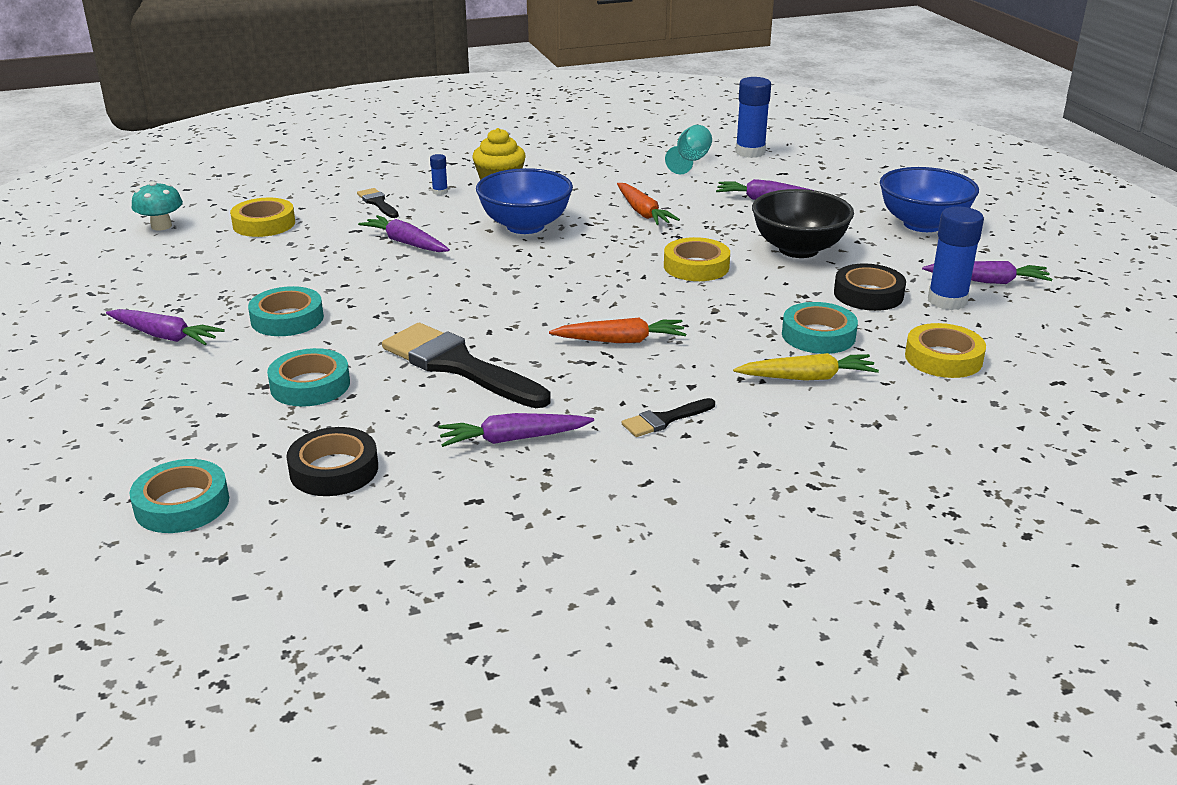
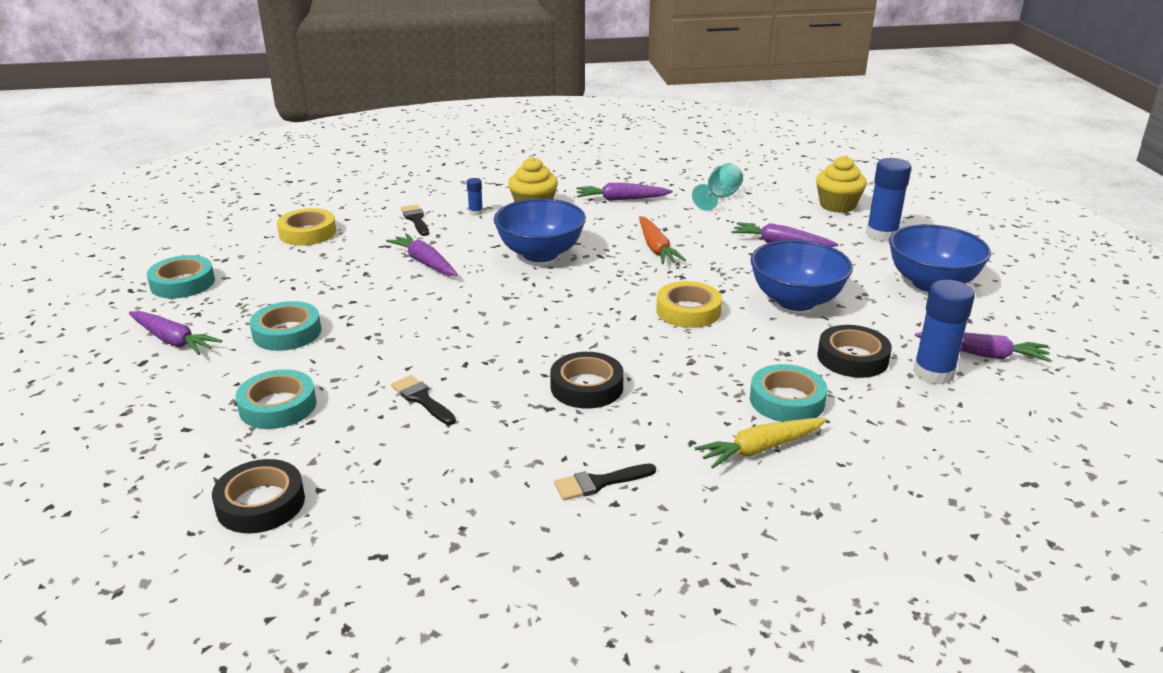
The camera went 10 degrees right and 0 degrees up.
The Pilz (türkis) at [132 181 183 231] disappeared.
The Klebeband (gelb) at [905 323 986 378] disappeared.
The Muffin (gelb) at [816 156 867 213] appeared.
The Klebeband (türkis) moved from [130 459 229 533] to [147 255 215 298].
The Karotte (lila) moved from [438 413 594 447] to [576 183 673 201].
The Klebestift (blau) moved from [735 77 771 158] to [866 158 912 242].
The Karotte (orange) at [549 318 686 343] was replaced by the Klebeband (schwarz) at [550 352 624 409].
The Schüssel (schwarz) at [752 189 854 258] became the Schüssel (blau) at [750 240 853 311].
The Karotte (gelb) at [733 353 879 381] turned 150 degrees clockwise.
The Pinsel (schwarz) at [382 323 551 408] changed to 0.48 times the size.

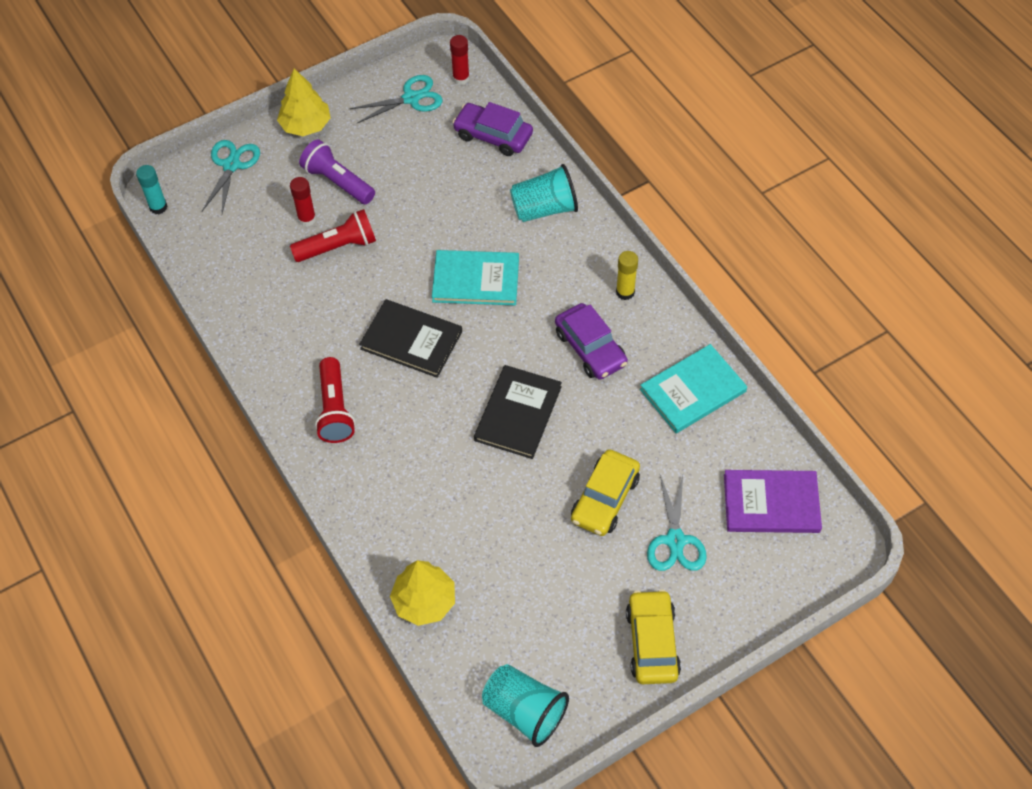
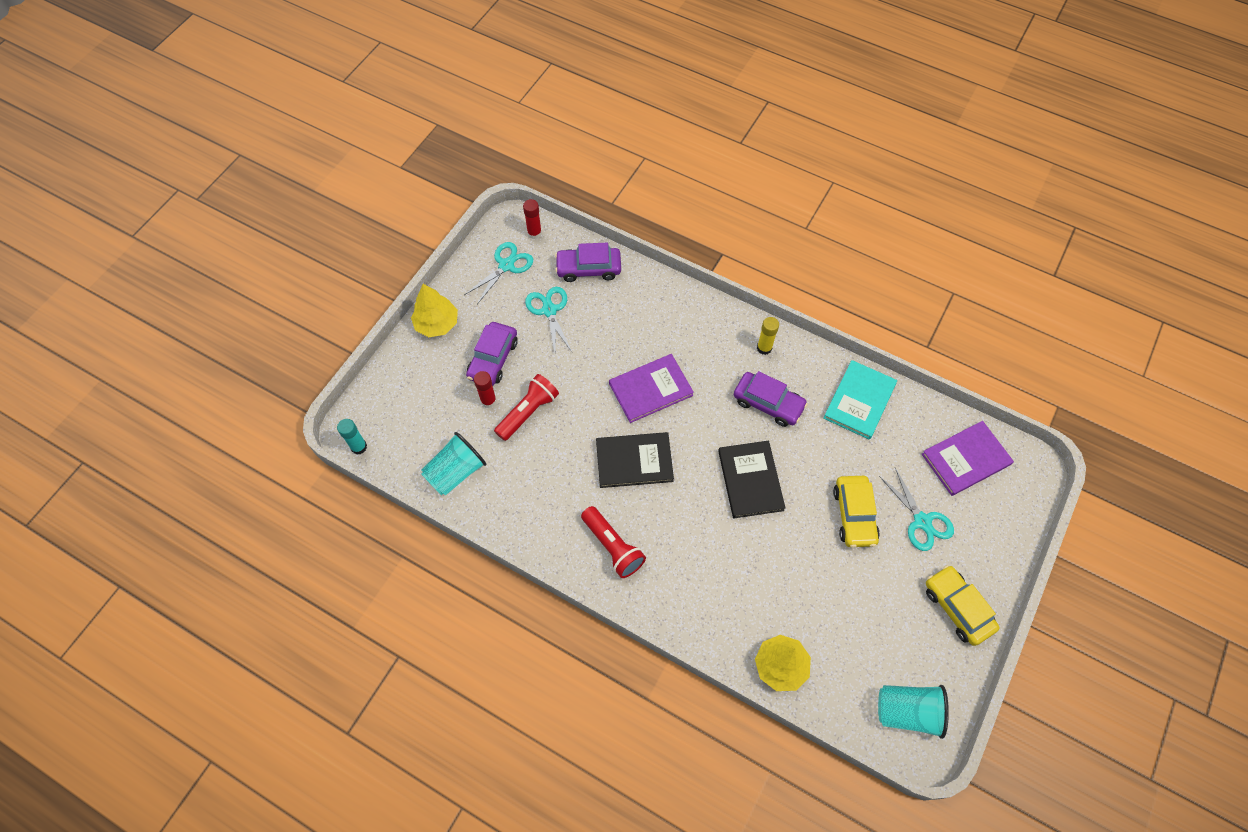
The camera went 30 degrees left and 5 degrees up.
The Schere (türkis) moved from [202 140 260 214] to [525 287 572 353].
The Becher (türkis) moved from [510 164 578 222] to [421 432 486 496].
The Taschenlampe (lila) at [299 139 375 204] was replaced by the Auto (lila) at [466 322 518 386].
The Buch (türkis) at [432 250 519 305] became the Buch (lila) at [609 354 694 423].

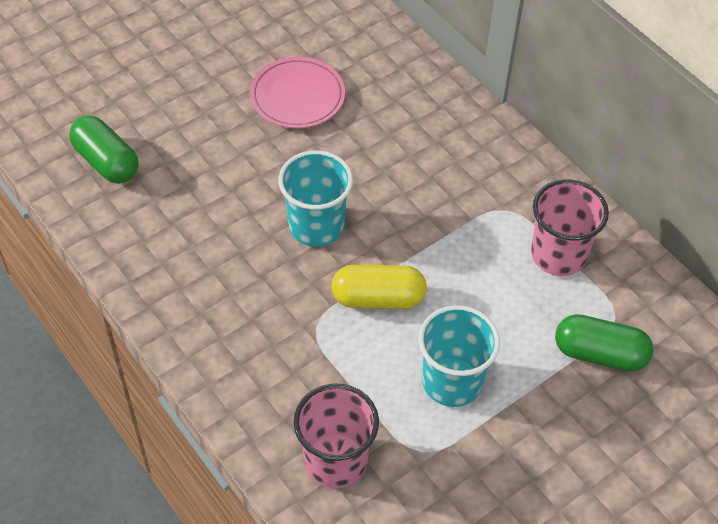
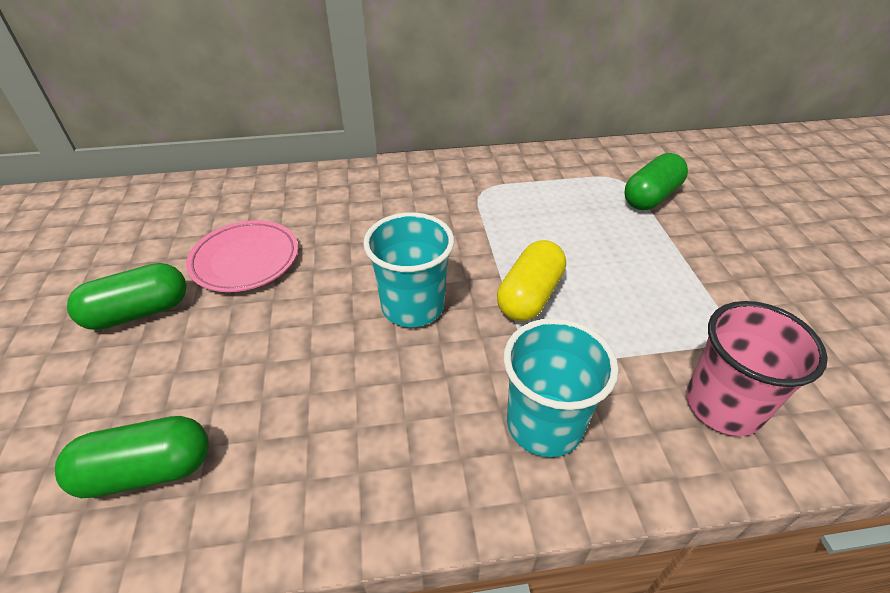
The camera went 60 degrees left and 10 degrees down.
The Becher (rosa) at [531 179 609 276] disappeared.
The Kapsel (grün) at [67 263 187 330] appeared.
The Becher (türkis) moved from [418 305 500 407] to [504 318 619 457].

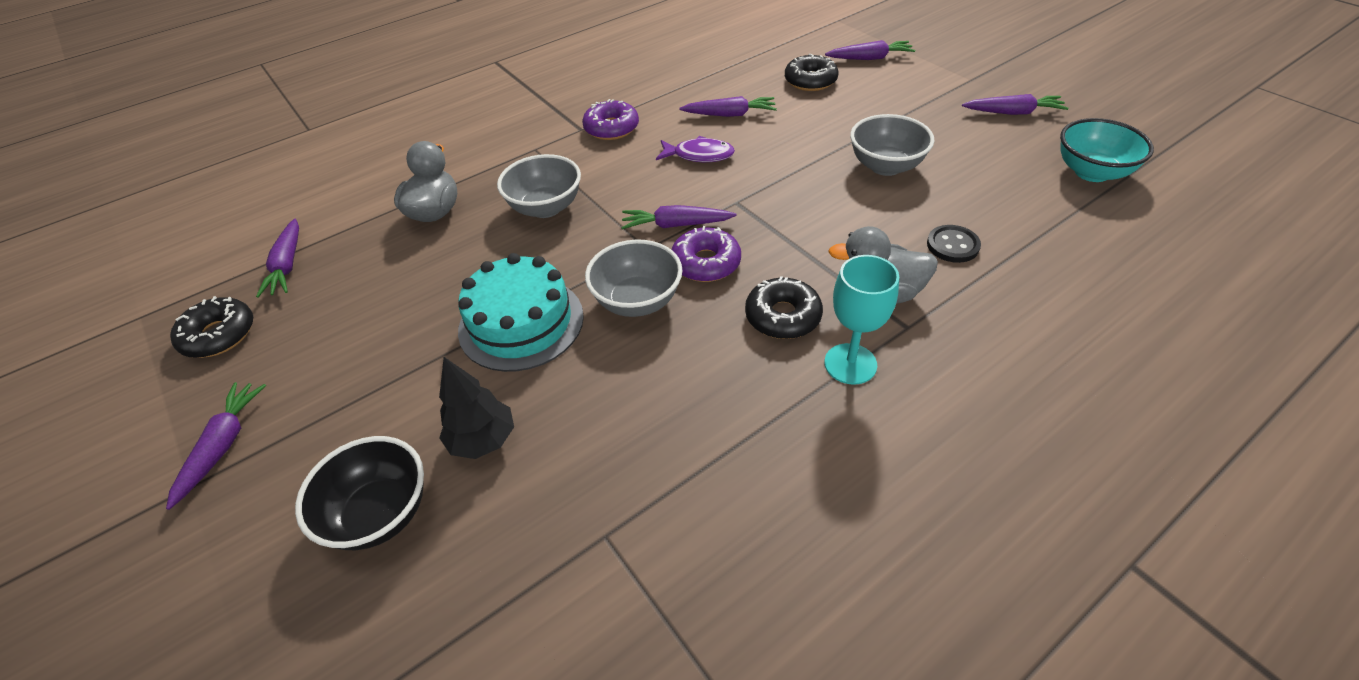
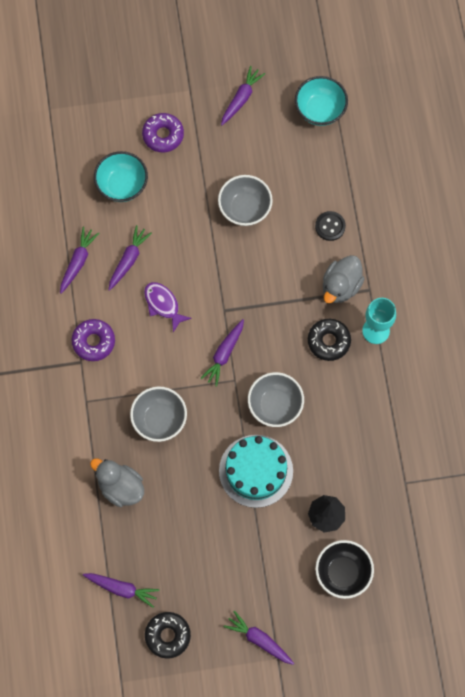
The camera went 65 degrees left and 25 degrees up.
The Donut (lila) moved from [671 226 741 282] to [142 113 184 152].
The Karotte (lila) moved from [825 40 915 60] to [60 227 99 294].
The Donut (schwarz) at [785 53 839 91] was replaced by the Schüssel (türkis) at [94 151 148 202].
The Fisch (lila) at [656 136 735 162] turned 75 degrees counterclockwise.

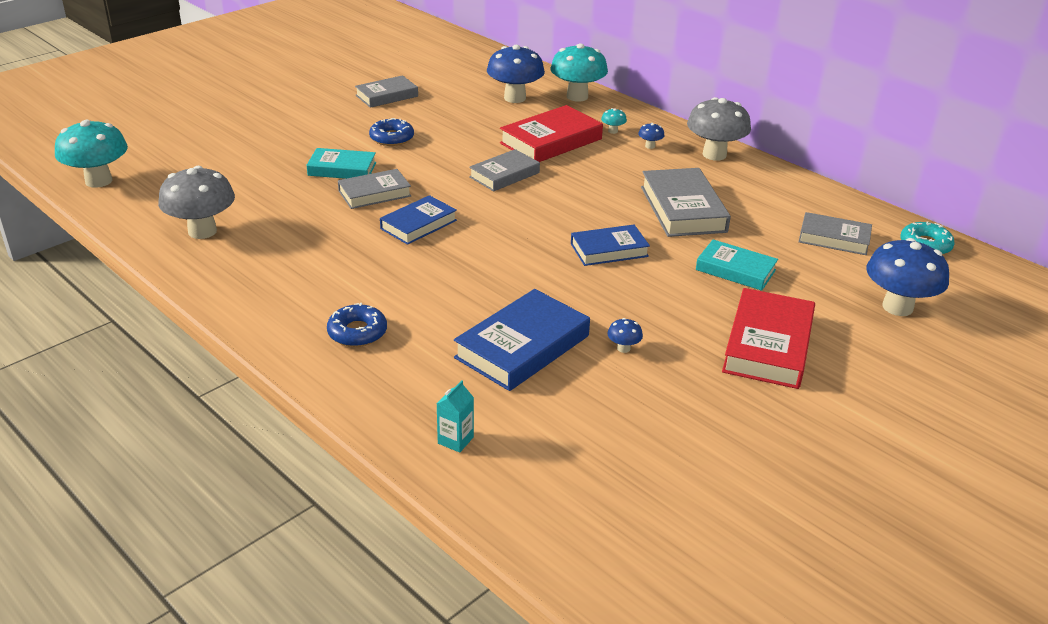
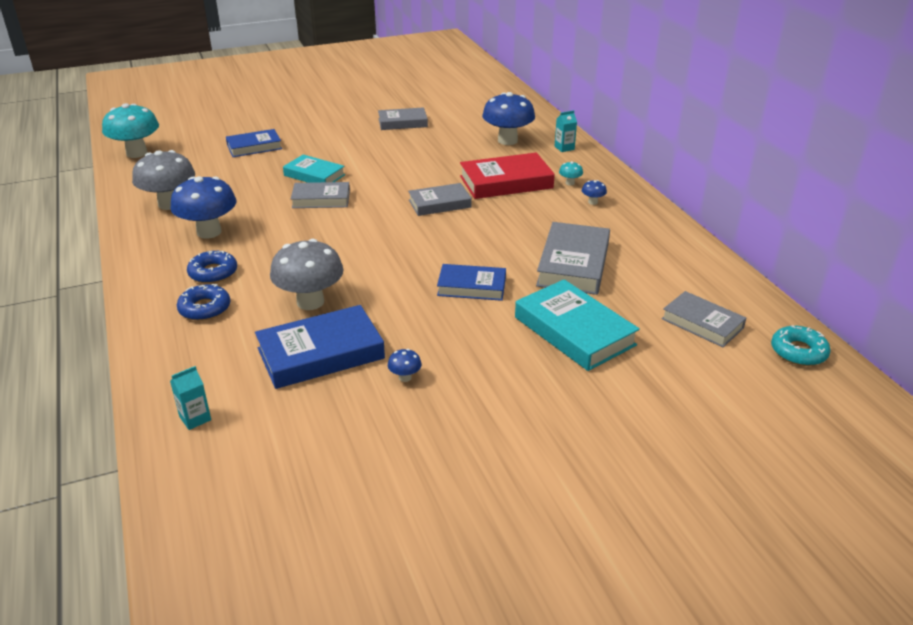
The camera went 25 degrees right and 0 degrees up.
The Buch (rot) at [722 288 815 389] disappeared.
The Donut (blau) moved from [369 118 414 146] to [187 251 237 284].
The Buch (blau) moved from [380 195 457 245] to [226 129 282 157].
The Pilz (grau) moved from [687 97 751 161] to [270 239 344 310].
The Pilz (blau) moved from [867 238 949 316] to [170 176 236 239].
The Pilz (türkis) at [550 43 608 102] was replaced by the Getränkekarton (türkis) at [555 110 577 152].
The Buch (türkis) at [696 240 778 291] changed to 1.55 times the size.

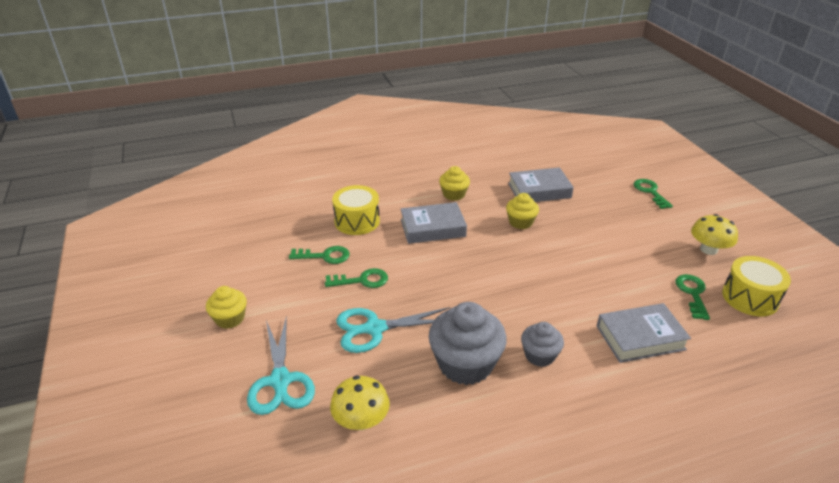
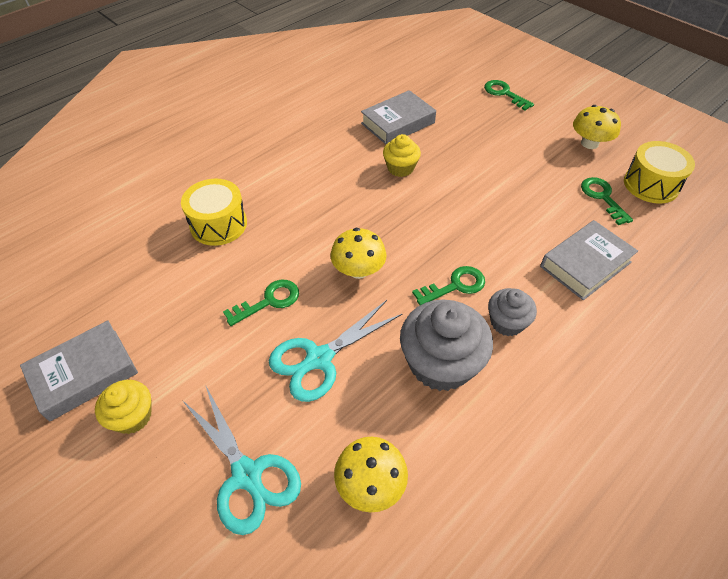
The camera went 25 degrees left and 15 degrees up.
The Muffin (gelb) at [439 166 470 201] disappeared.
The Pilz (gelb) at [330 228 386 279] appeared.
The Schlüssel (grün) moved from [289 246 350 264] to [412 266 485 305].
The Buch (grau) moved from [401 202 467 244] to [20 320 138 422].

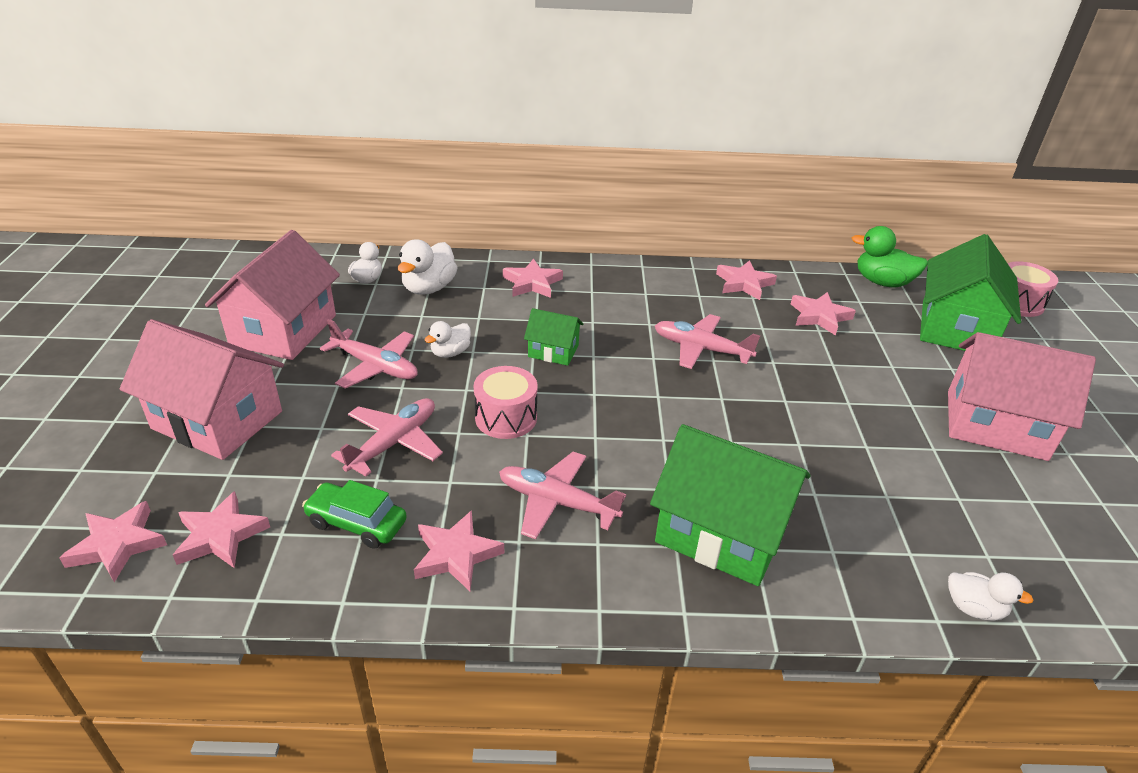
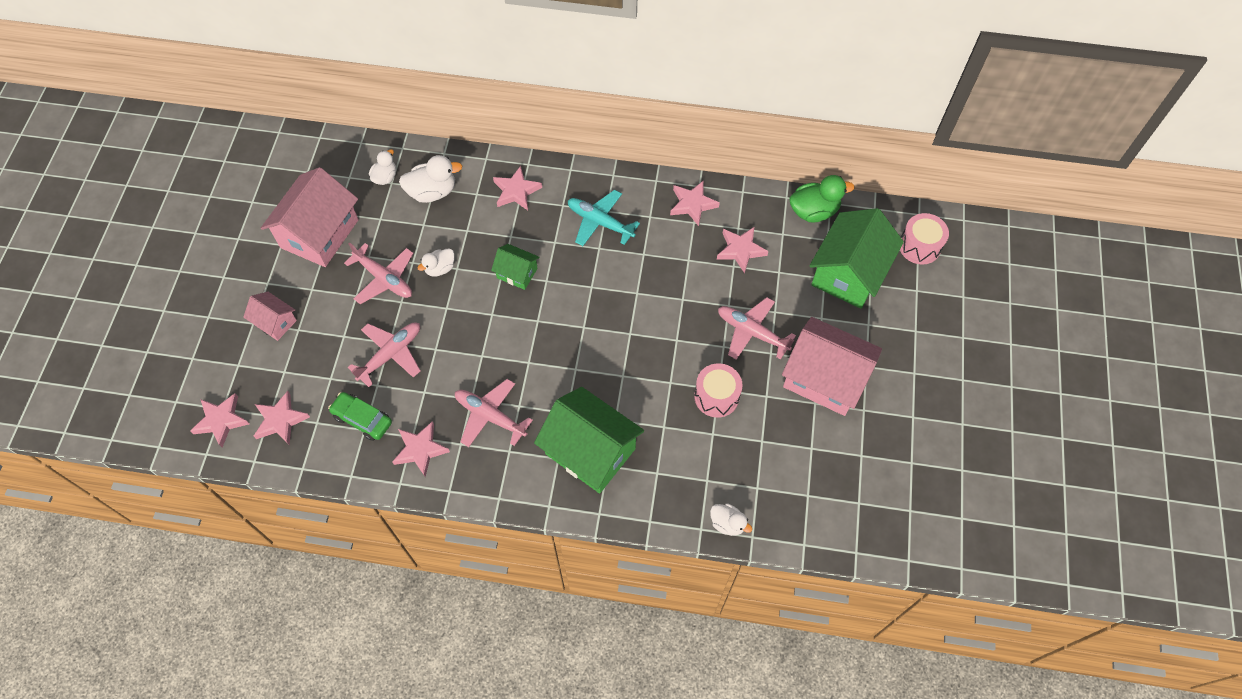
The camera went 10 degrees right and 25 degrees up.
The Flugzeug (türkis) at [568 190 640 246] appeared.
The Trommel (rosa) moved from [474 366 538 439] to [694 363 743 418].
The Flugzeug (rosa) moved from [655 314 760 369] to [718 297 796 360].
The Ente (weiß) at [398 239 458 295] turned 135 degrees counterclockwise.
The Ente (grün) at [852 226 928 288] turned 135 degrees clockwise.
The Haus (rosa) at [120 319 284 460] changed to 0.50 times the size.

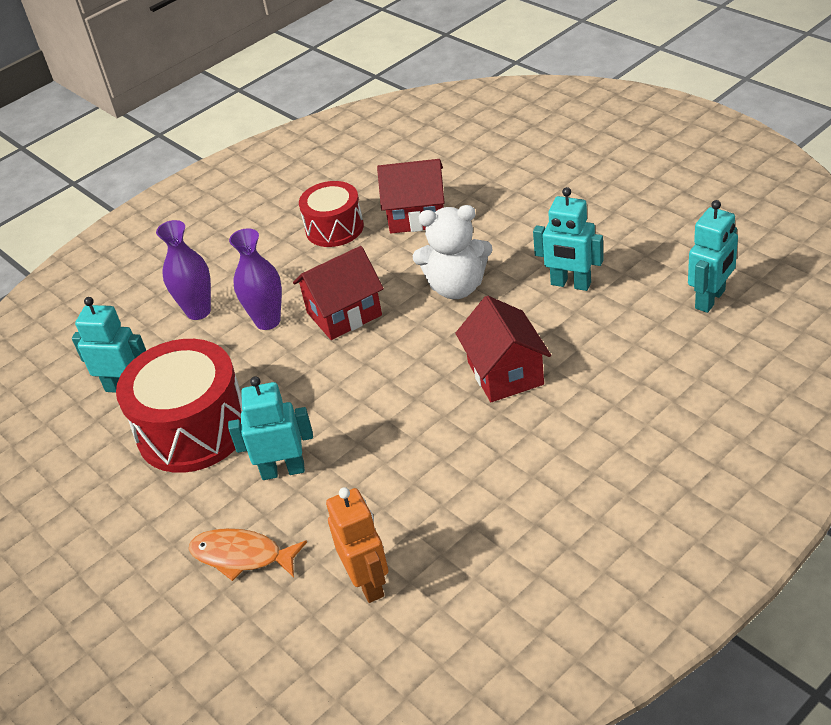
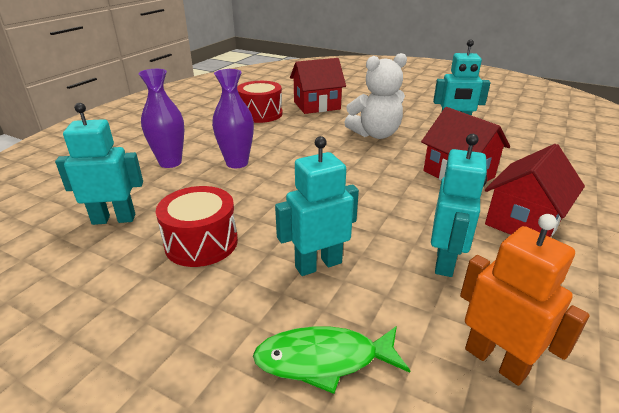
The camera went 25 degrees left and 10 degrees down.
The Haus (rot) moved from [293 246 384 340] to [485 144 585 237].
The Roboter (türkis) moved from [688 200 738 313] to [431 134 487 277].
The Fisch (orange) at [189 528 307 581] became the Fisch (grün) at [253 326 411 394].
The Trommel (rot) at [116 339 243 473] changed to 0.61 times the size.

